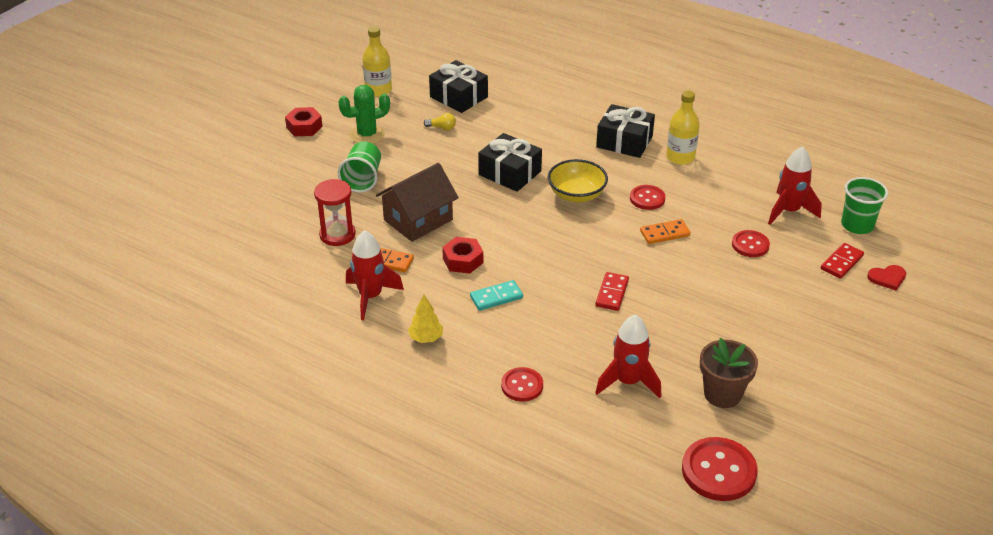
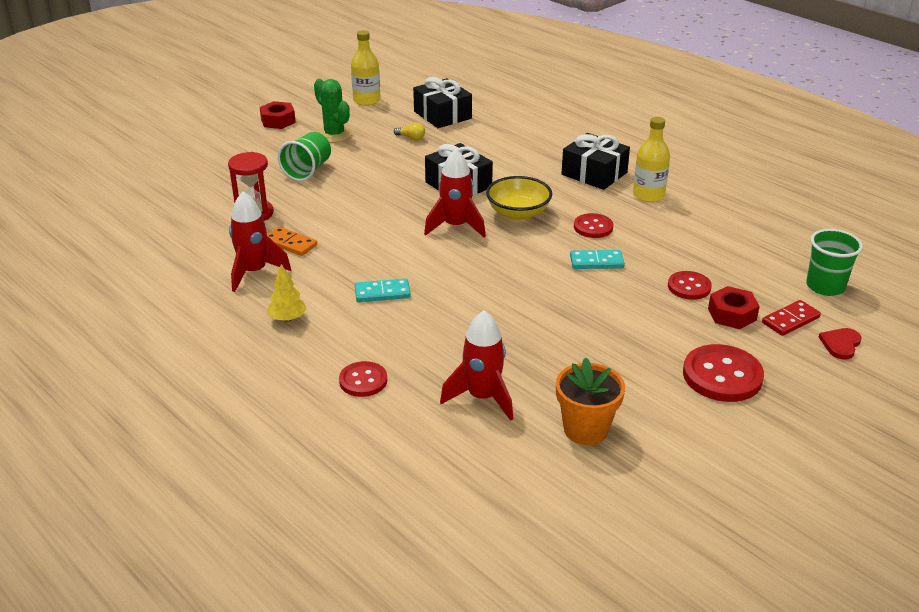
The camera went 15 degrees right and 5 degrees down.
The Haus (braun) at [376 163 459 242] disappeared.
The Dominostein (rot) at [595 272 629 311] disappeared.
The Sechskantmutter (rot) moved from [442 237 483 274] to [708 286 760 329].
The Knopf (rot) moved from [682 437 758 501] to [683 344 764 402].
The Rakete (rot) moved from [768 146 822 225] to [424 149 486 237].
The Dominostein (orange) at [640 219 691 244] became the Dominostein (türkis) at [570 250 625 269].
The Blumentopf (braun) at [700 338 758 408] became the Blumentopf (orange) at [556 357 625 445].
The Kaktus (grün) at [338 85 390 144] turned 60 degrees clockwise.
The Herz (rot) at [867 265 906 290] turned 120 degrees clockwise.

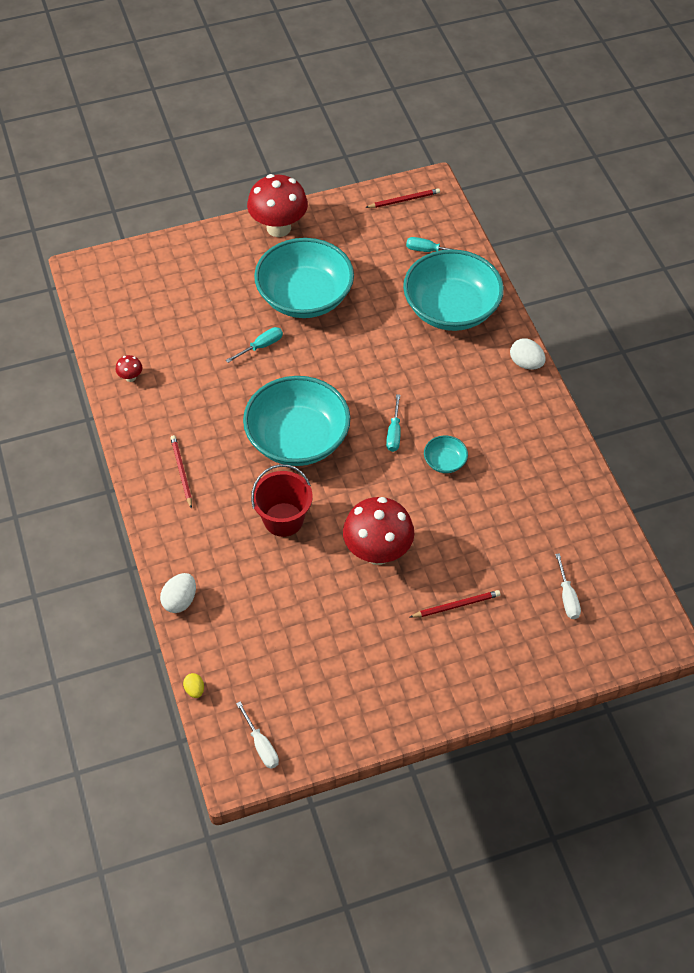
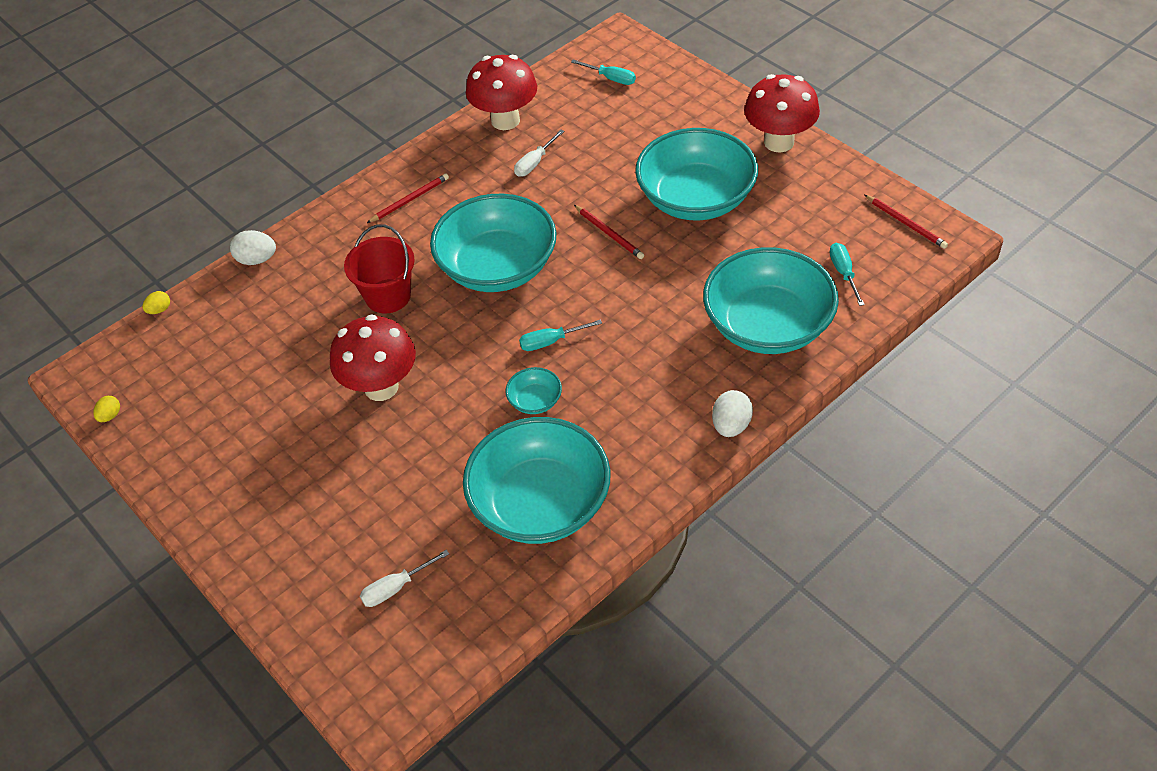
The camera went 70 degrees right and 5 degrees down.
The Ei (gelb) at [93 396 120 422] appeared.
The Schüssel (türkis) at [463 417 611 544] appeared.
The Schraubenzieher (türkis) moved from [226 327 283 363] to [571 60 636 85].
The Schraubenzieher (weiß) moved from [236 701 279 769] to [514 130 564 177].
The Bleistift (rot) moved from [410 590 500 618] to [574 205 644 259].
The Pilz (rot) at [115 355 142 382] changed to 2.42 times the size.

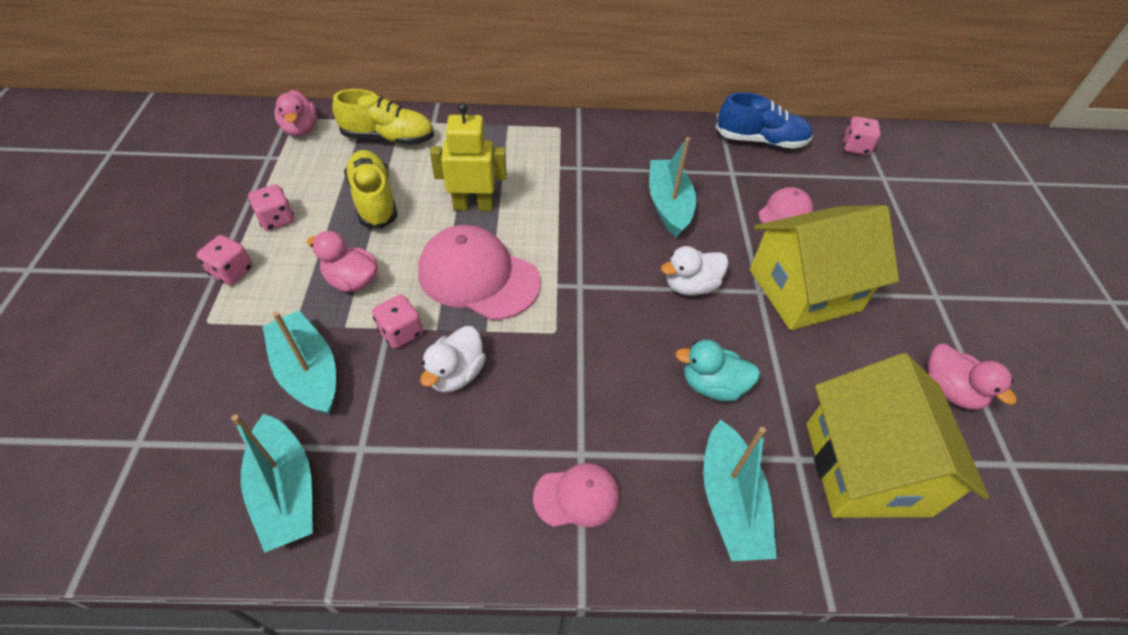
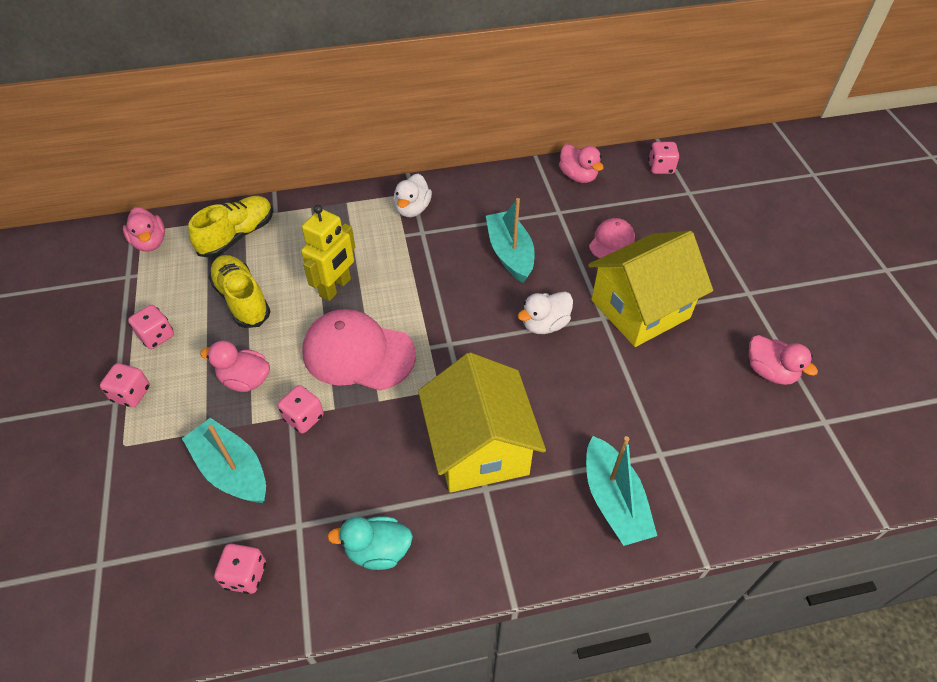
The camera went 10 degrees left and 0 degrees up.
The Kappe (rosa) at [533 463 620 527] disappeared.
The Ente (weiß) moved from [420 326 486 393] to [393 174 432 217].
The Ente (türkis) moved from [675 340 760 401] to [327 516 413 570].
The Haus (gelb) moved from [806 353 989 518] to [418 352 546 493].
The Boot (türkis) at [231 414 313 553] was replaced by the Spielwürfel (rosa) at [214 544 266 594].
The Schuh (blau) at [716 92 813 149] was replaced by the Ente (rosa) at [559 144 604 183].
The Schuh (gelb) at [332 89 434 145] turned 45 degrees counterclockwise.
The Roboter (gelb) at [430 102 507 211] turned 135 degrees clockwise.

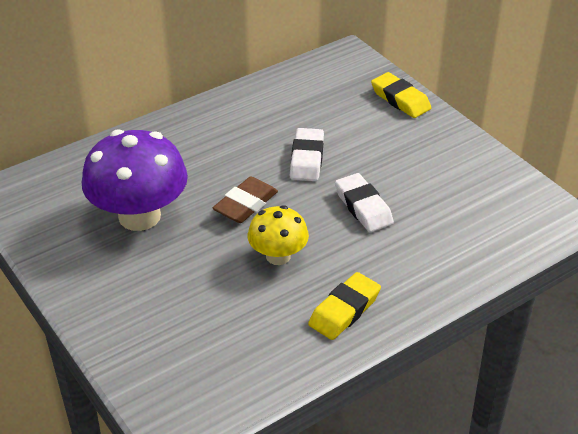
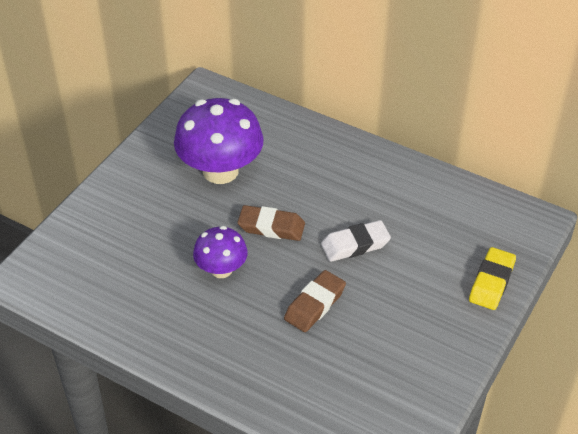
The camera went 65 degrees right and 5 degrees up.
The Radiergummi (gelb) at [308 272 381 340] disappeared.
The Pilz (gelb) at [248 205 309 265] became the Pilz (lila) at [193 226 248 278].
The Radiergummi (weiß) at [335 173 394 232] became the Radiergummi (braun) at [284 270 346 332].

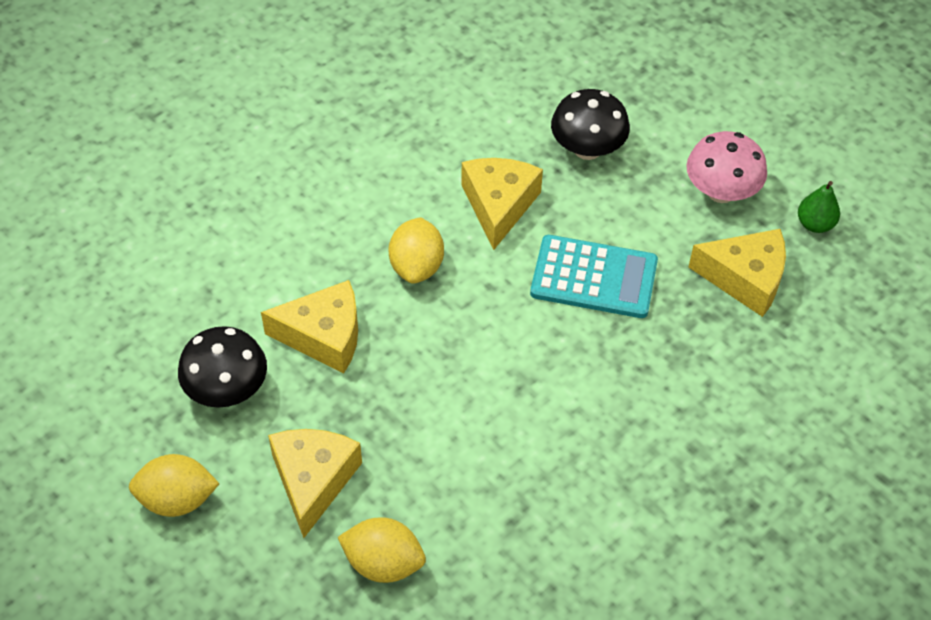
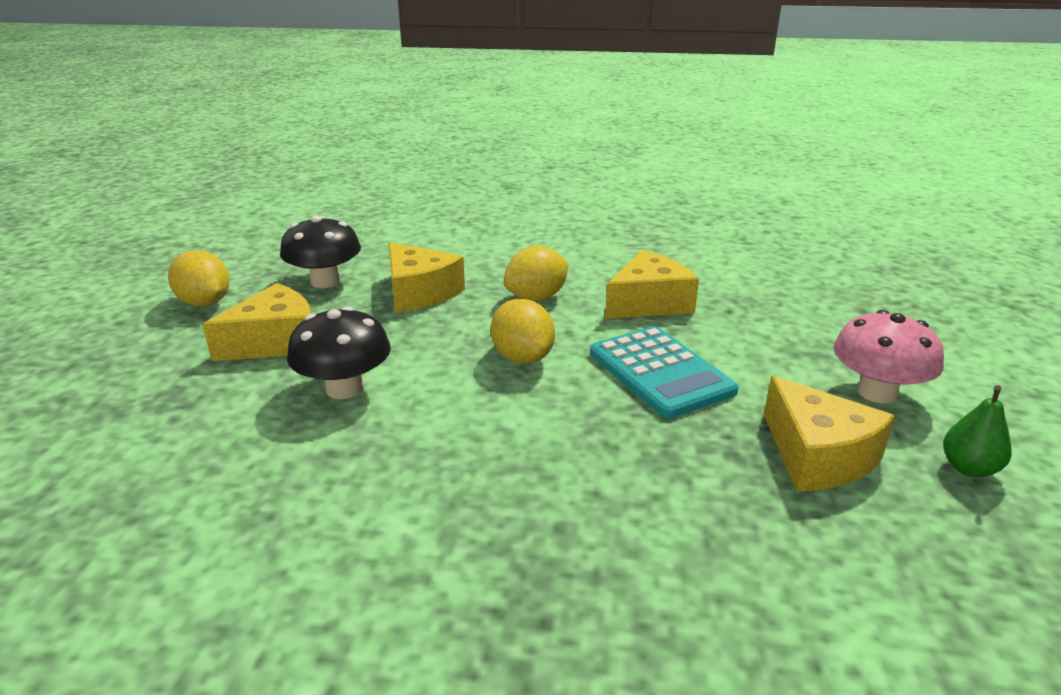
The camera went 50 degrees right and 25 degrees down.
The Zitrone (gelb) moved from [338 517 426 583] to [491 299 555 364].
The Pilz (schwarz) moved from [551 89 630 160] to [287 306 391 399].

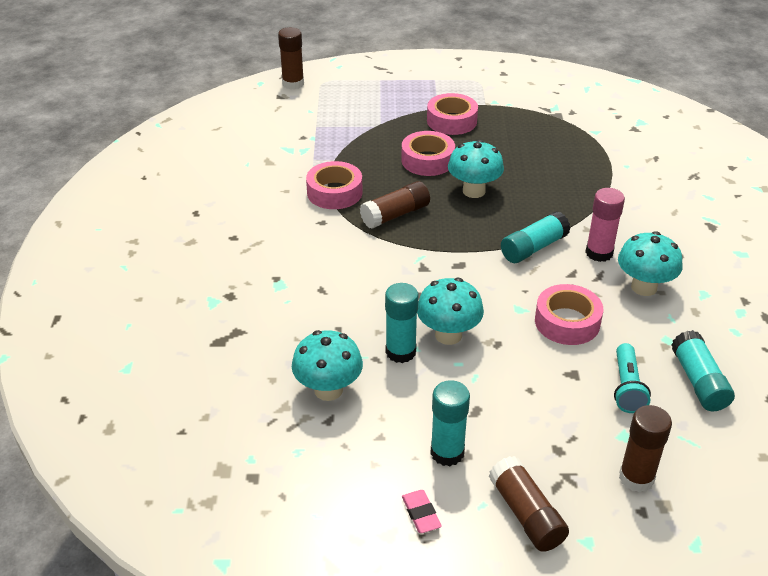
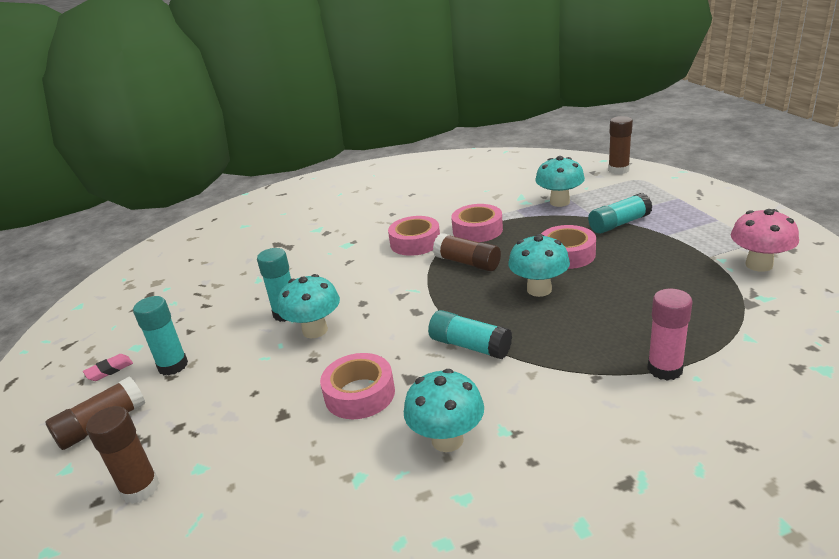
The camera went 75 degrees right and 10 degrees down.
The Taschenlampe (türkis) at [614 343 651 413] disappeared.
The Pilz (rosa) at [731 209 799 272] appeared.
The Pilz (türkis) moved from [292 330 363 401] to [535 156 585 207].
The Klebeband (rosa) moved from [427 93 478 135] to [388 216 440 256].
The Klebestift (rosa) moved from [585 188 625 262] to [647 289 693 381].
The Klebestift (türkis) moved from [671 330 735 412] to [588 193 653 234].

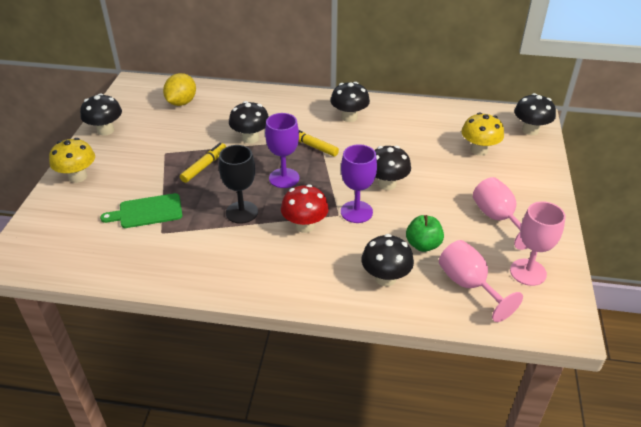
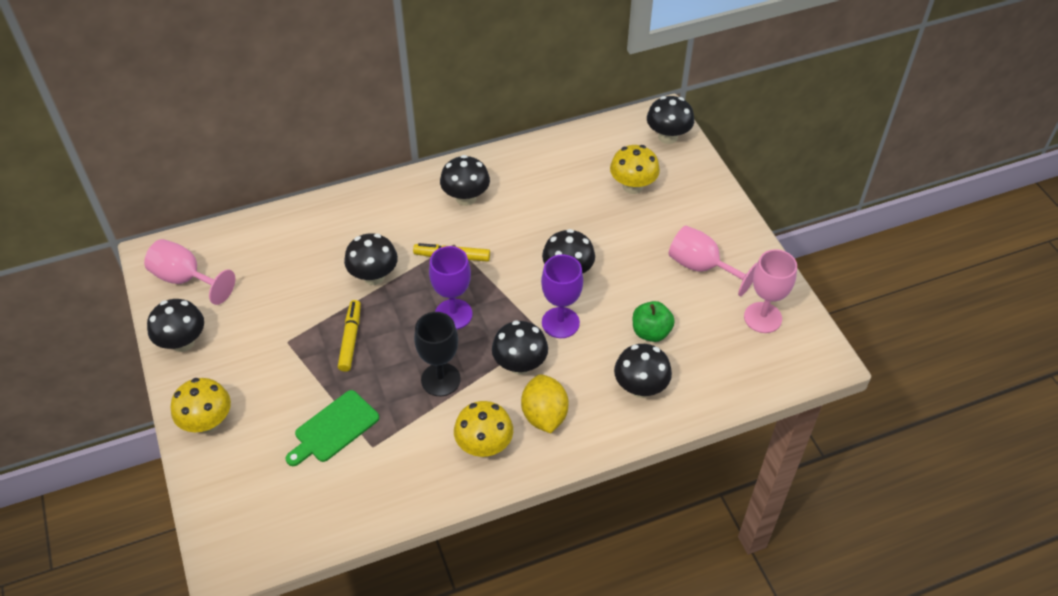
The camera went 30 degrees left and 10 degrees up.
The Pilz (gelb) at [454 401 513 457] appeared.
The Zitrone (gelb) moved from [163 73 196 106] to [521 374 569 433].
The Kelch (rosa) moved from [439 240 523 322] to [144 239 235 305].
The Pilz (rot) at [281 184 329 233] became the Pilz (schwarz) at [492 320 548 375].

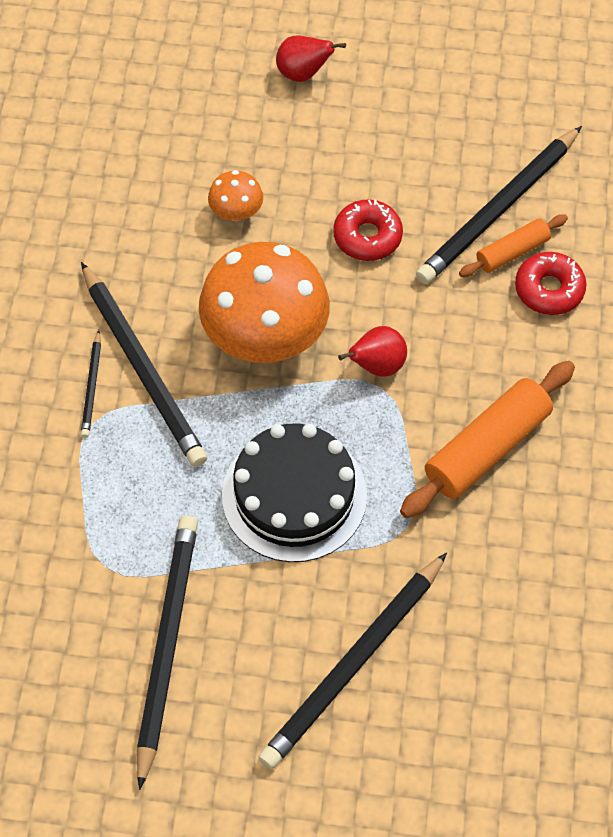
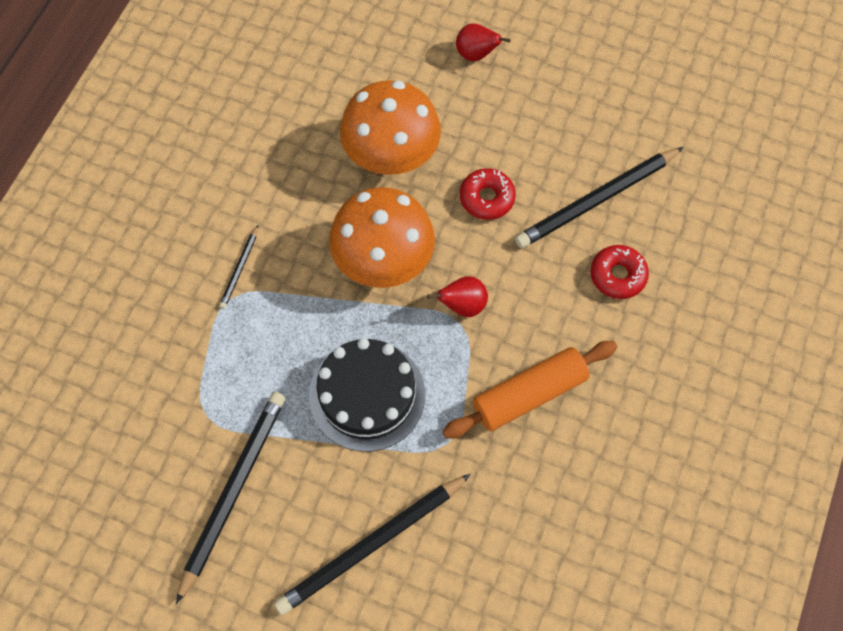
The camera went 15 degrees right and 5 degrees up.
The Bleistift (schwarz) at [81 262 207 467] disappeared.
The Nudelholz (orange) at [459 214 568 277] disappeared.
The Pilz (orange) at [208 170 263 221] changed to 2.24 times the size.

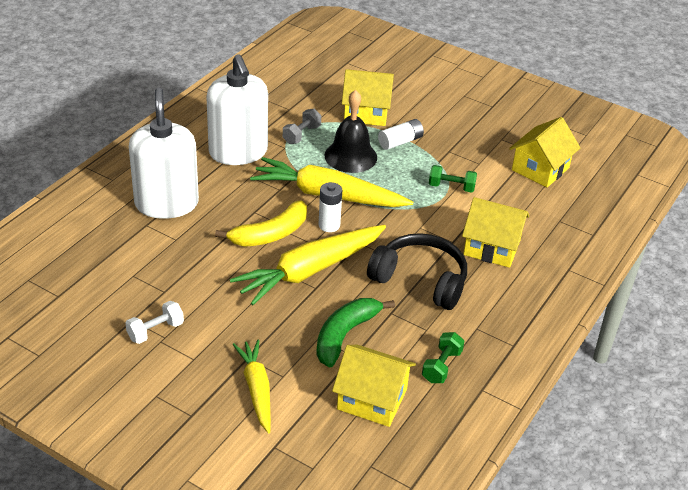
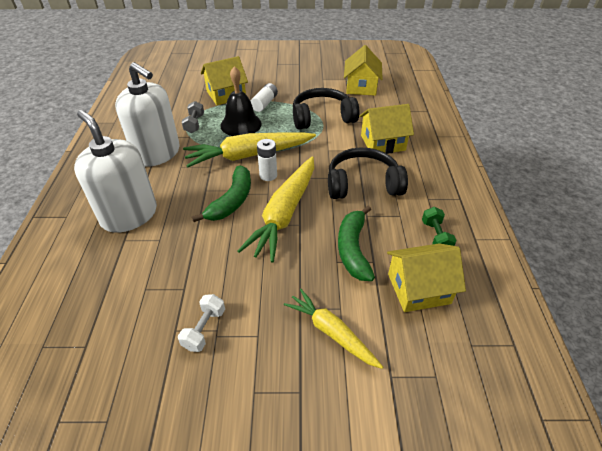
The camera went 30 degrees left and 5 degrees up.
The Hantel (grün) at [429 165 477 193] was replaced by the Kopfhörer (schwarz) at [293 88 359 130].
The Banane (gelb) at [215 200 307 247] became the Banane (grün) at [192 166 251 222].

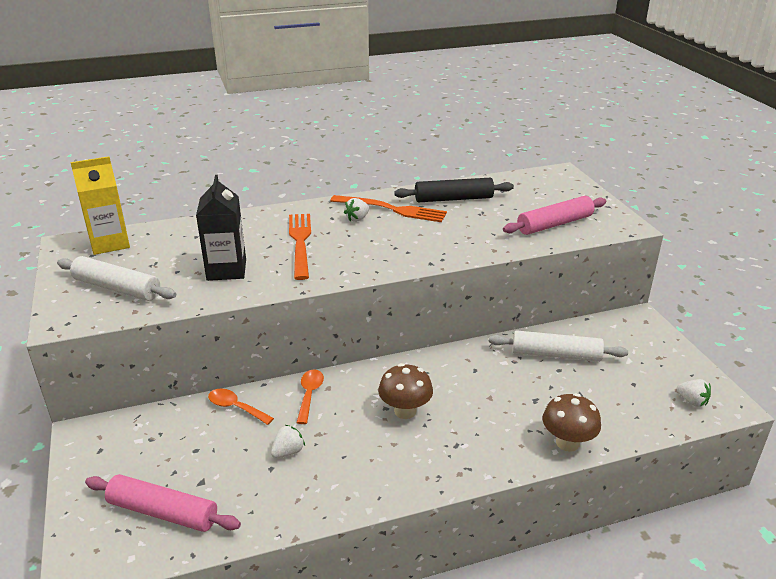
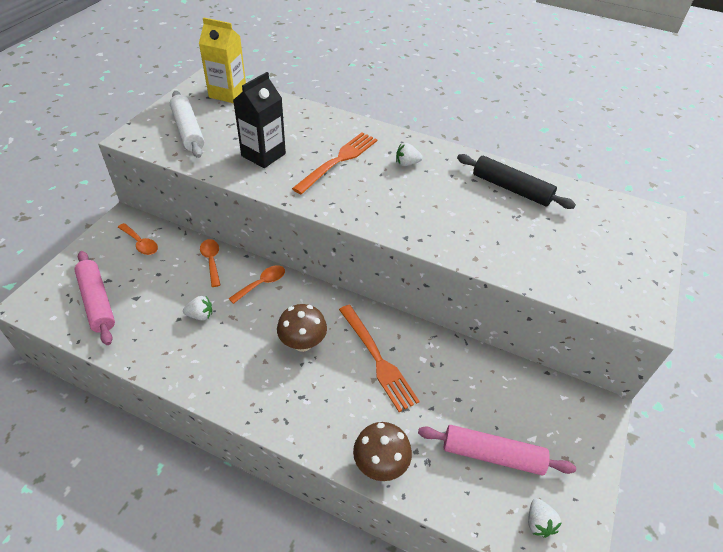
The camera went 40 degrees right and 15 degrees up.
The Nudelholz (weiß) at [489 330 628 362] disappeared.
The Löffel (orange) at [118 223 158 255] appeared.
The Gabel (orange) moved from [330 195 447 222] to [339 305 420 412].
The Nudelholz (rosa) moved from [503 196 606 235] to [418 425 576 475].

